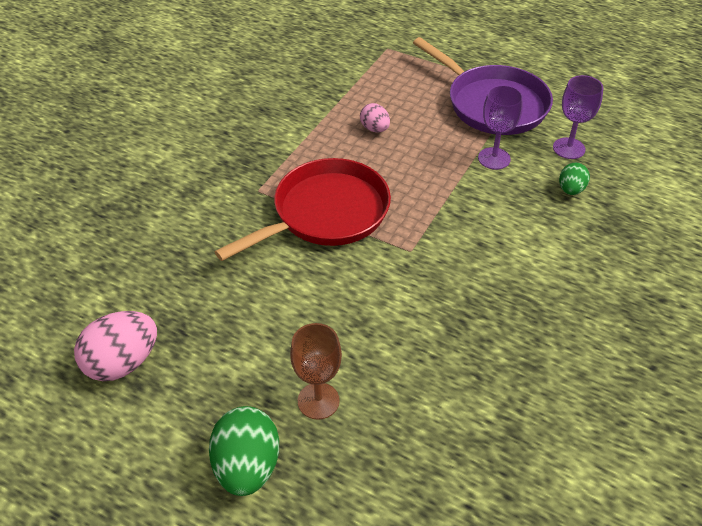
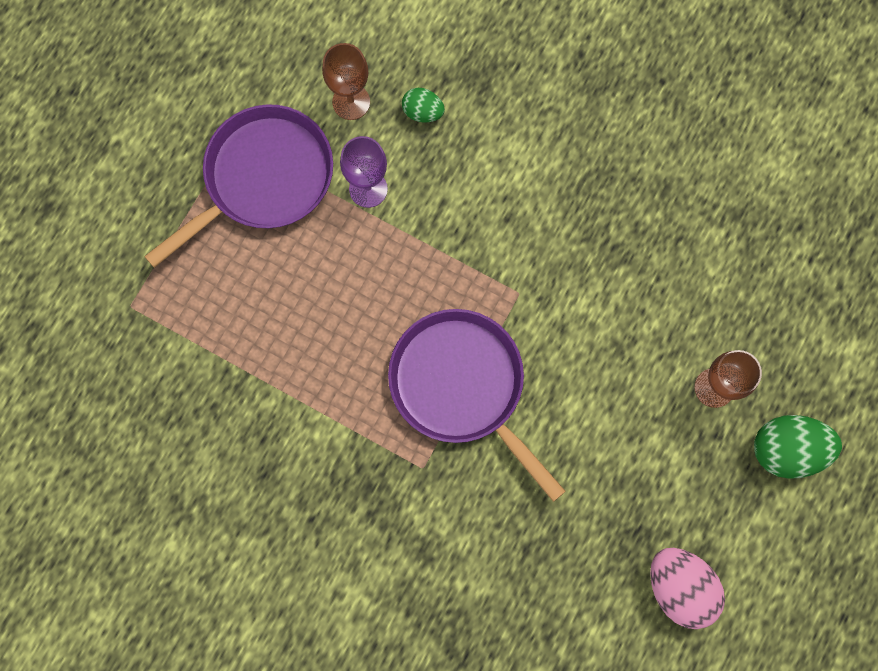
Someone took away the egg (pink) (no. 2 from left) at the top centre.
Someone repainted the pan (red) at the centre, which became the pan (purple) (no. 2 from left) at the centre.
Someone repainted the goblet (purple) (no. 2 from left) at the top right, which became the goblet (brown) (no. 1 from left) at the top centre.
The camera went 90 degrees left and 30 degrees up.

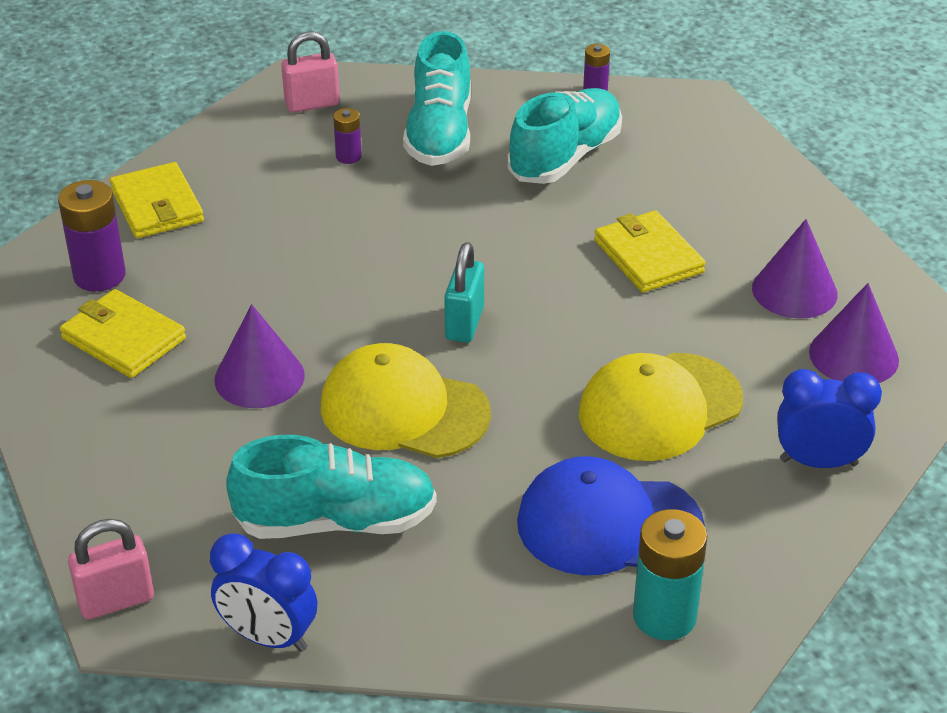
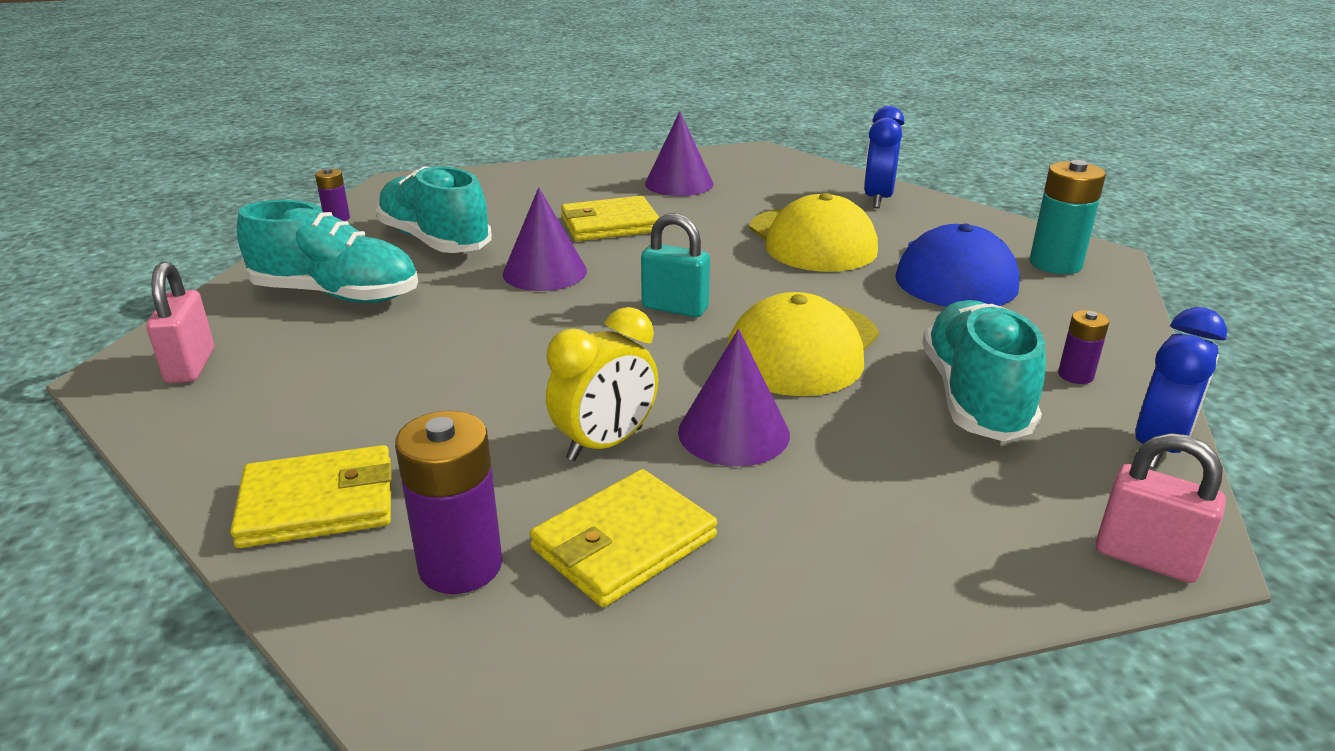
Someone put down the clock (yellow) at the centre.
Someone carried the battery (purple) (no. 2 from left in the first image) from the top centre to the middle right.
Someone carried the cone (purple) (no. 3 from left in the first image) from the middle right to the top centre.
Someone rotated the padlock (pink) (no. 1 from left in the first image) at the bottom left by 45 degrees counterclockwise.
The camera went 80 degrees left and 10 degrees down.

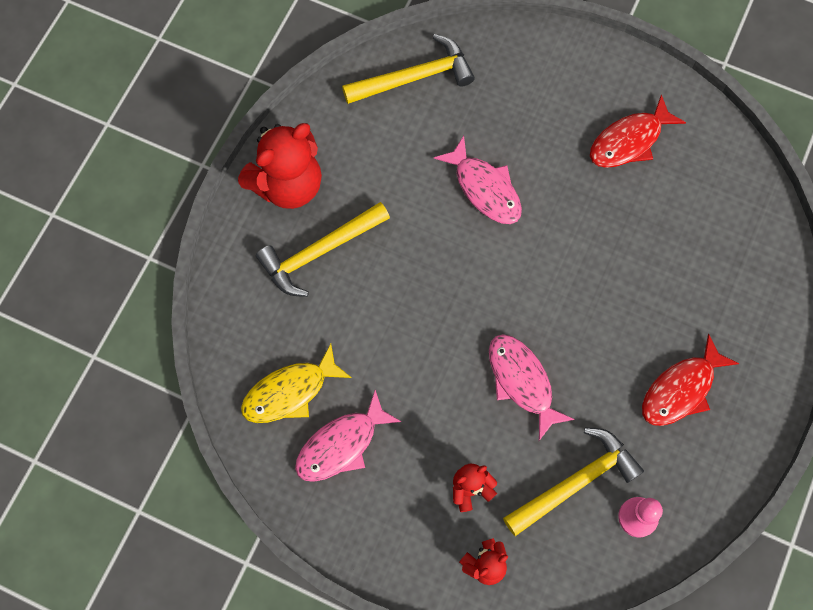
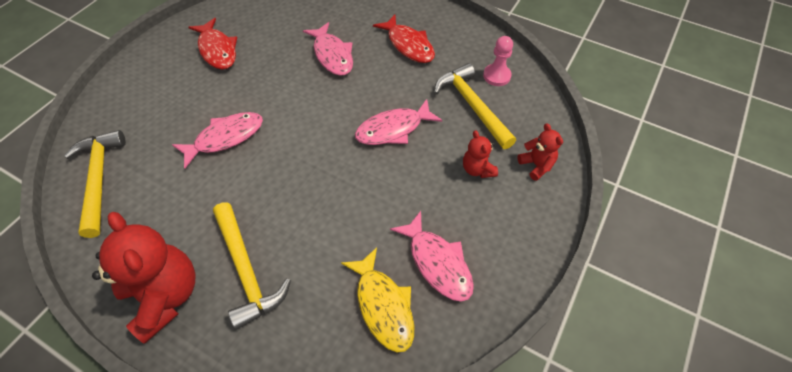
Someone put down the fish (pink) (no. 2 from left) at the top centre.
The camera went 85 degrees left and 15 degrees down.

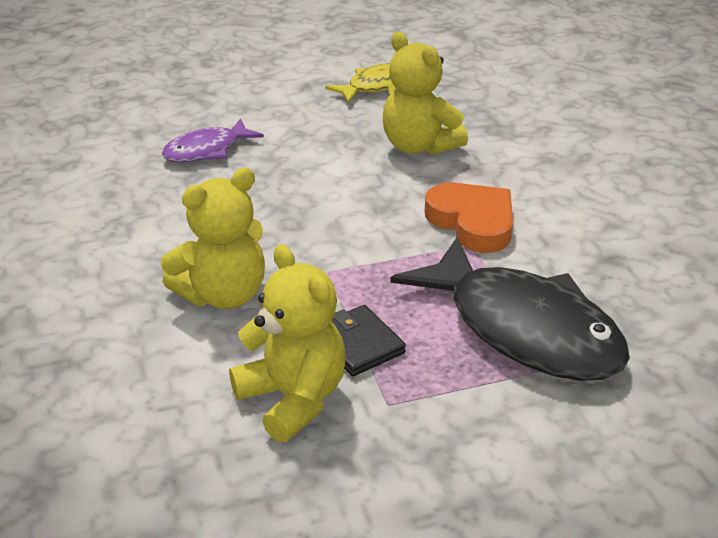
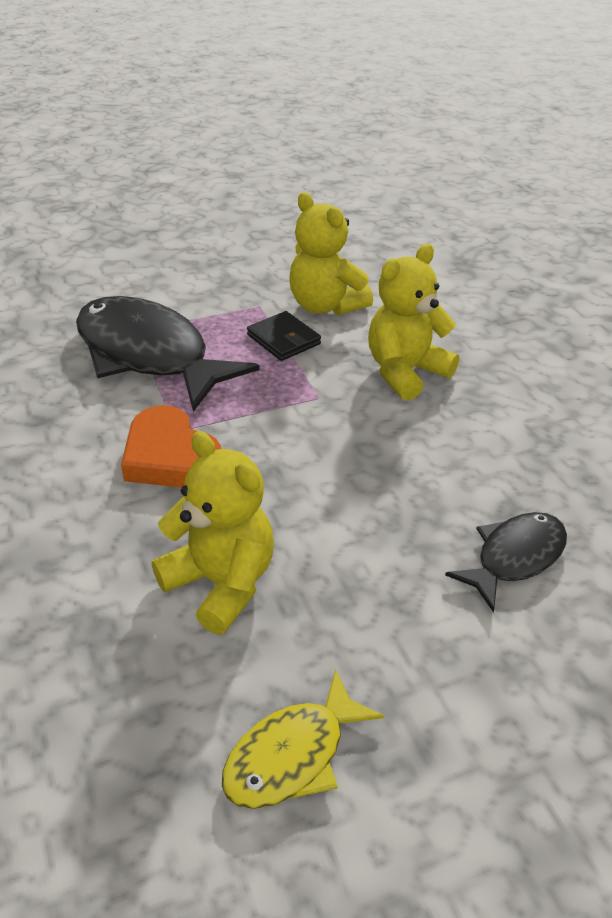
Someone repainted the fish (purple) at the top left, which became the fish (black) (no. 2 from left) at the middle right.
The camera went 175 degrees right and 5 degrees up.

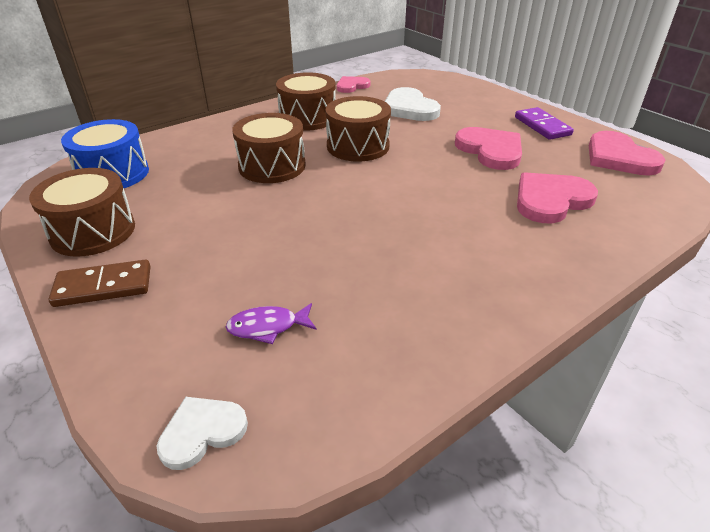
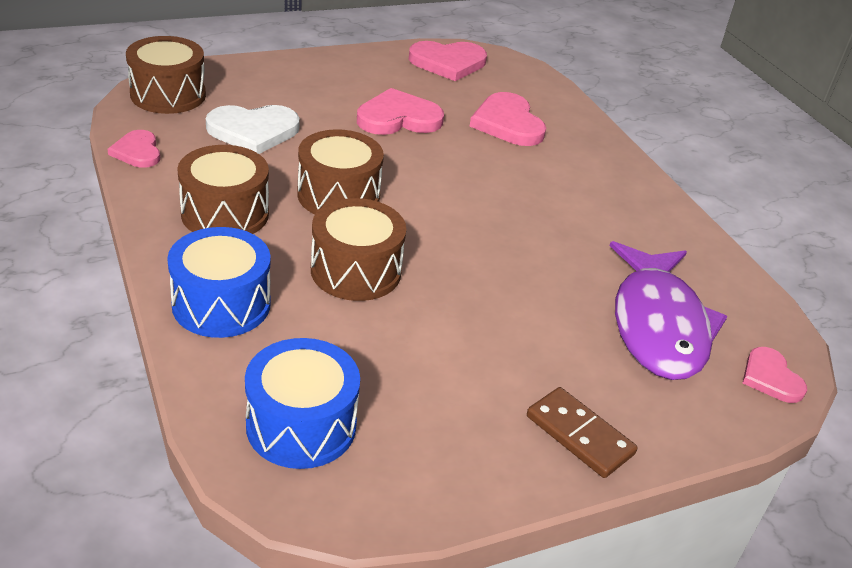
Someone took away the domino (purple) at the top right.
Someone put down the drum (blue) (no. 1 from left) at the middle left.
Someone carried the drum (brown) (no. 1 from left) from the middle left to the top left.
Someone repainted the heart (white) (no. 1 from left) at the bottom left, which became the heart (pink) (no. 5 from left) at the middle right.
Someone rotated the domino (brown) at the middle left by 45 degrees counterclockwise.
Someone scaled the fish (purple) at the centre by 2.48.
The camera went 80 degrees left and 0 degrees up.

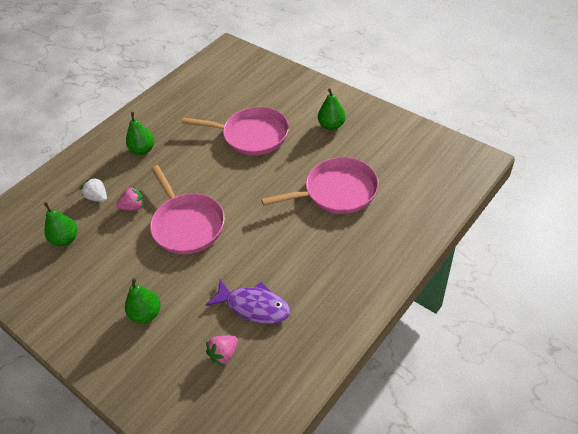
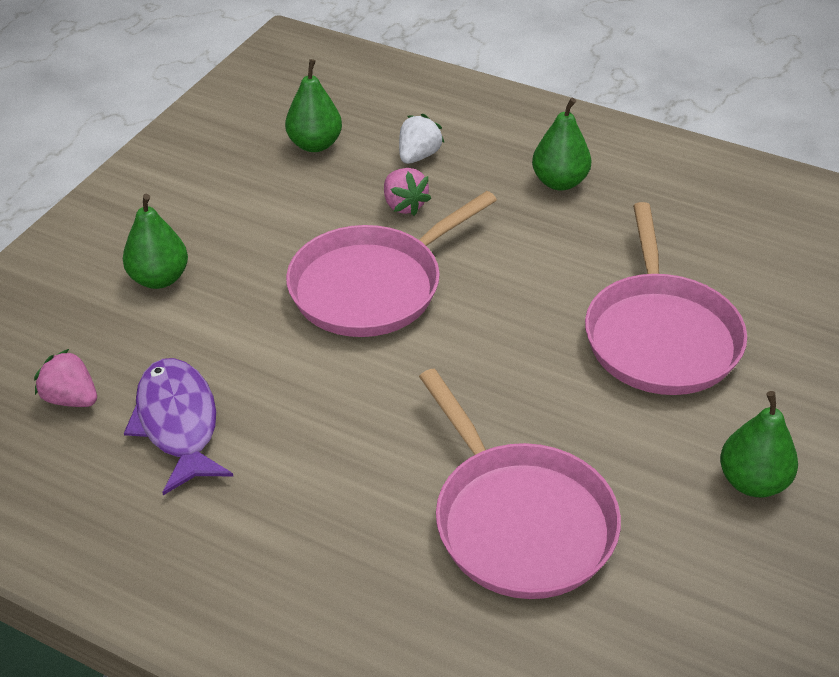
Someone rotated the fish (purple) at the bottom centre by 150 degrees clockwise.
The camera went 75 degrees right and 5 degrees down.

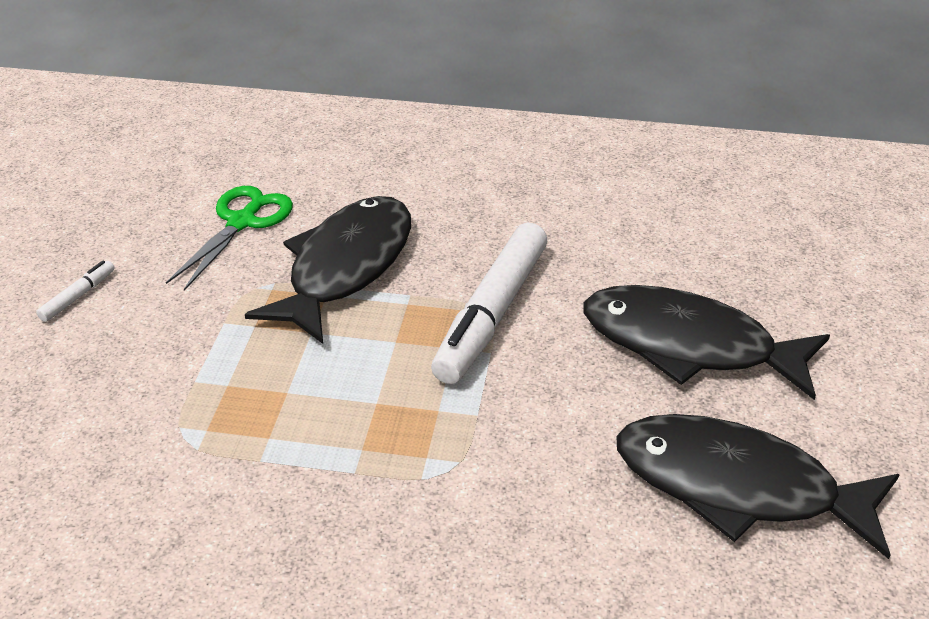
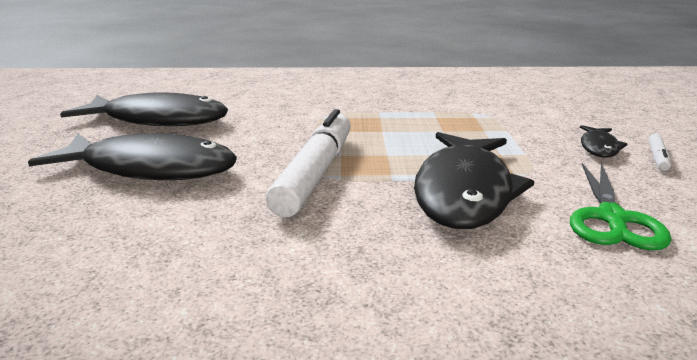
Someone put down the fish (black) (no. 4 from left) at the middle right.
The camera went 170 degrees right and 15 degrees down.

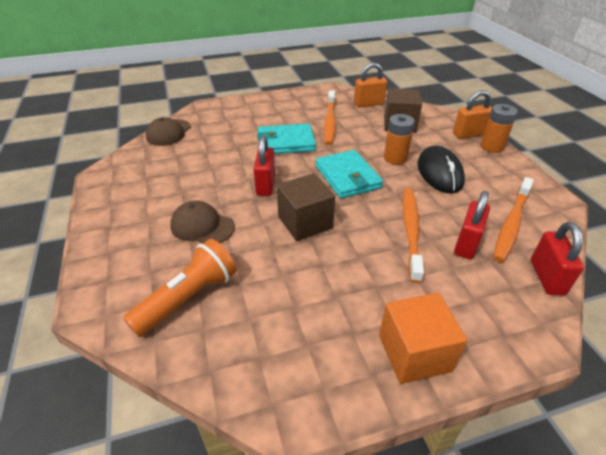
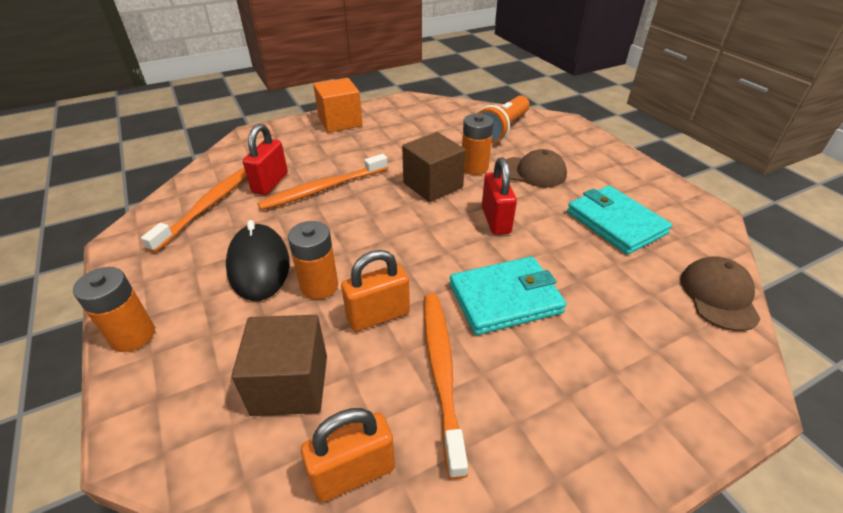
Someone took away the padlock (red) (no. 3 from left) at the middle right.
Someone put down the battery (orange) (no. 3 from left) at the top centre.
Someone carried the wallet (turquoise) (no. 2 from left) from the centre to the middle right.
Someone carried the padlock (orange) (no. 2 from left) from the top right to the centre.
Someone rotated the toothbrush (orange) (no. 2 from left) at the middle right by 60 degrees clockwise.
The camera went 170 degrees right and 0 degrees up.

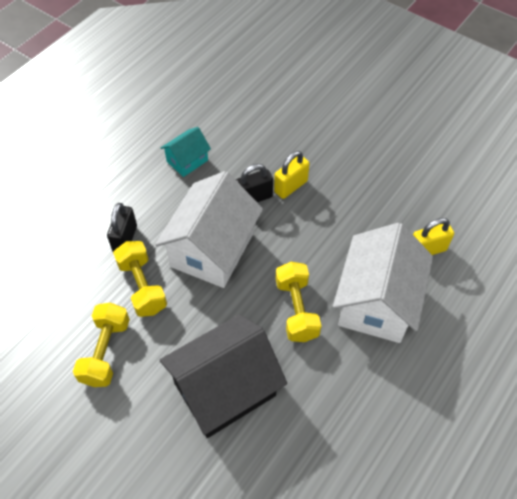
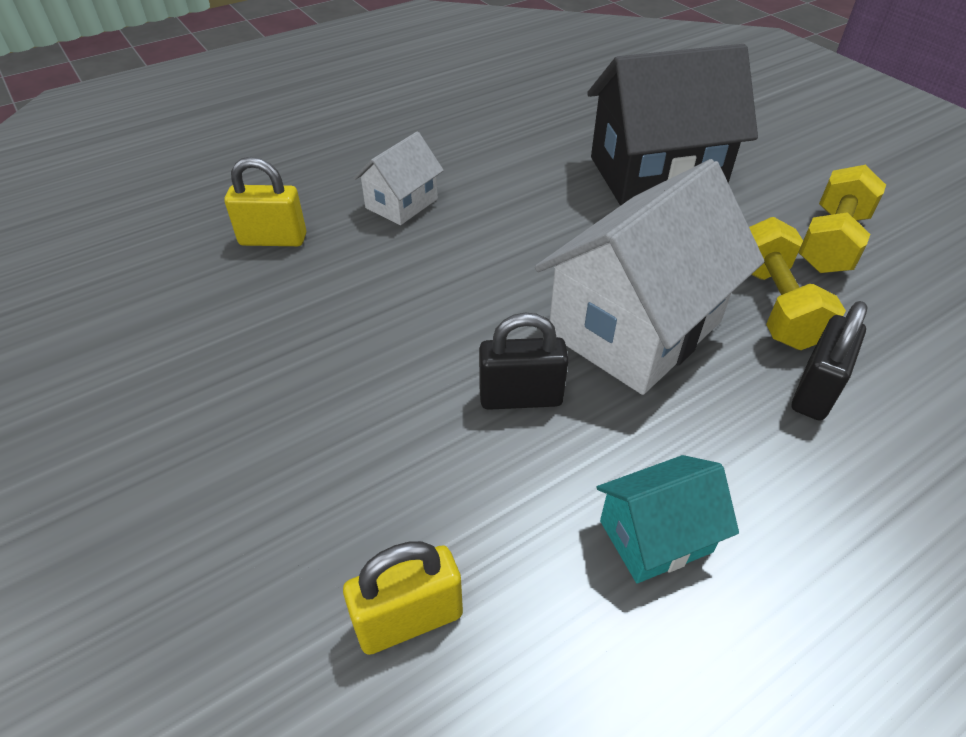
Someone took away the dumbbell (yellow) (no. 3 from left) at the centre.
Someone carried the padlock (yellow) (no. 1 from left in the first image) from the centre to the bottom centre.
Someone scaled the house (white) (no. 2 from left in the first image) at the middle right by 0.50.
The camera went 160 degrees left and 10 degrees down.

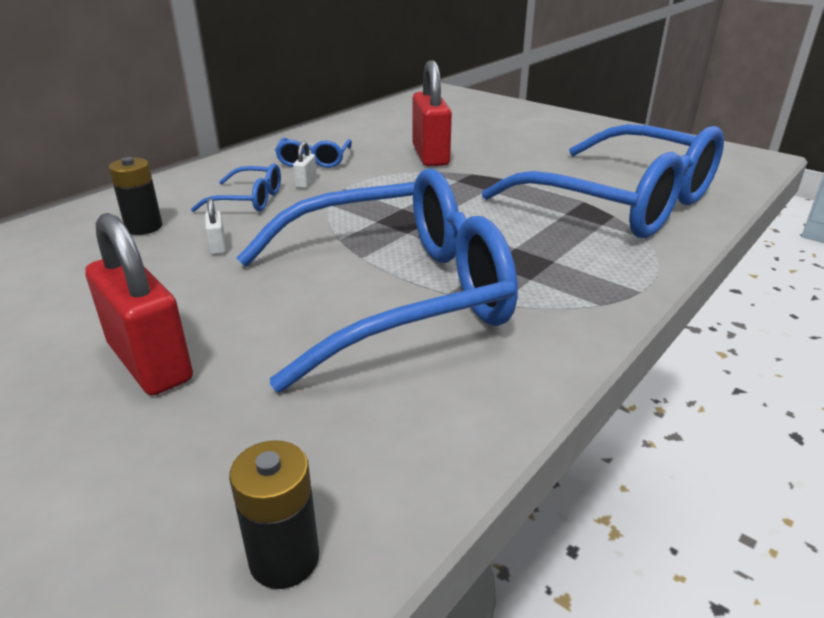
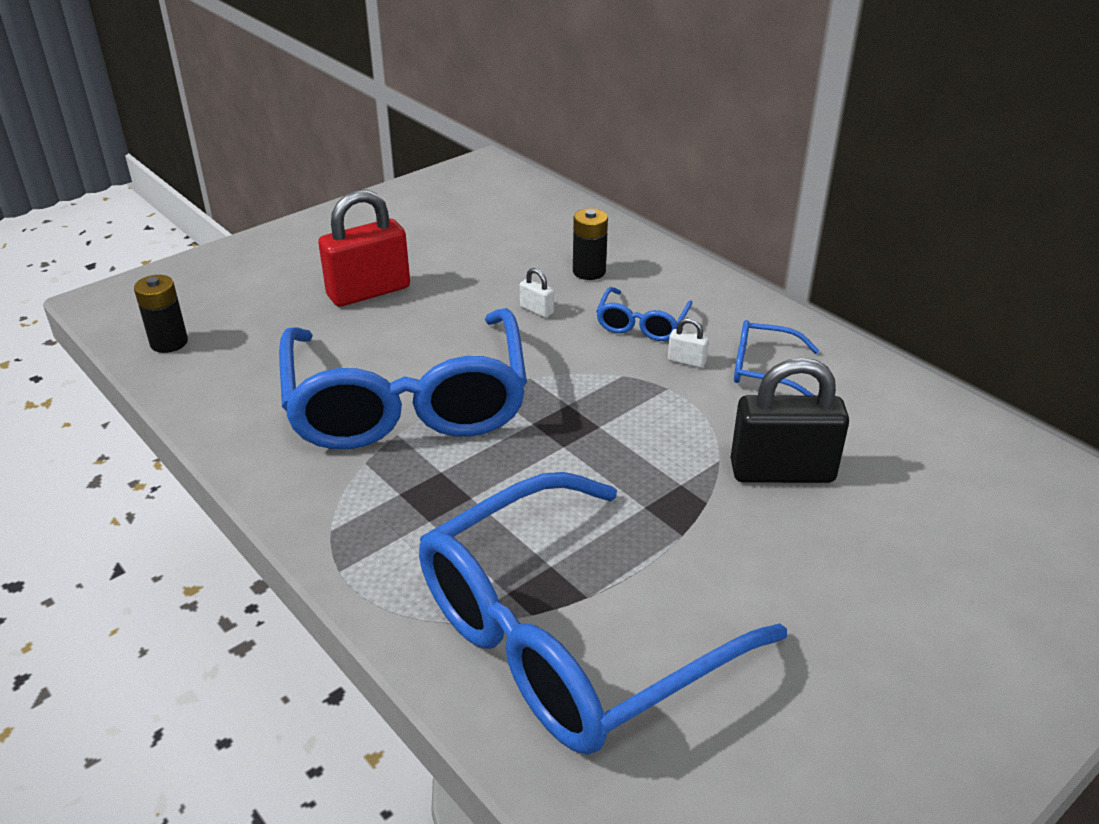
Someone repainted the padlock (red) (no. 2 from left) at the top centre, which became the padlock (black) at the middle right.
Someone rotated the padlock (white) (no. 1 from left) at the middle left by 45 degrees clockwise.
The camera went 100 degrees right and 5 degrees up.

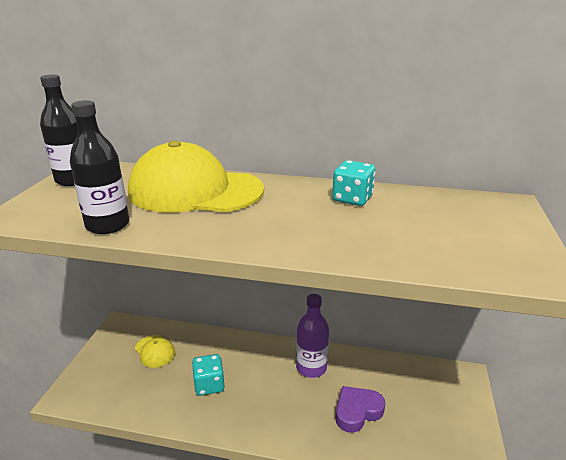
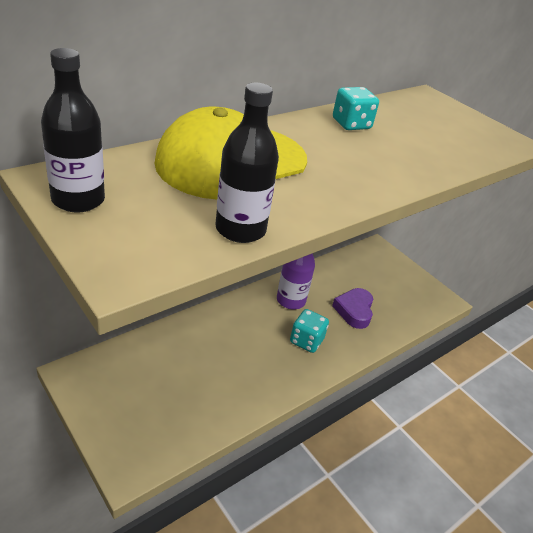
Someone took away the cap (yellow) (no. 1 from left) at the bottom left.
Someone carried the dice (turquoise) (no. 1 from left) from the bottom centre to the centre.
The camera went 55 degrees left and 10 degrees up.

